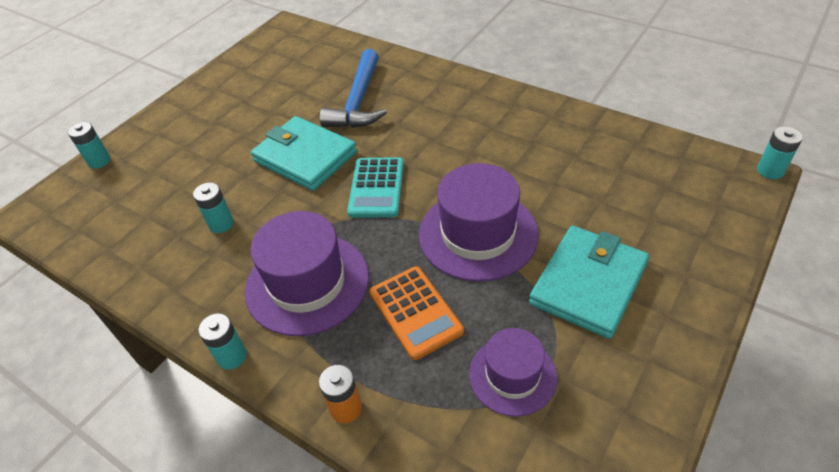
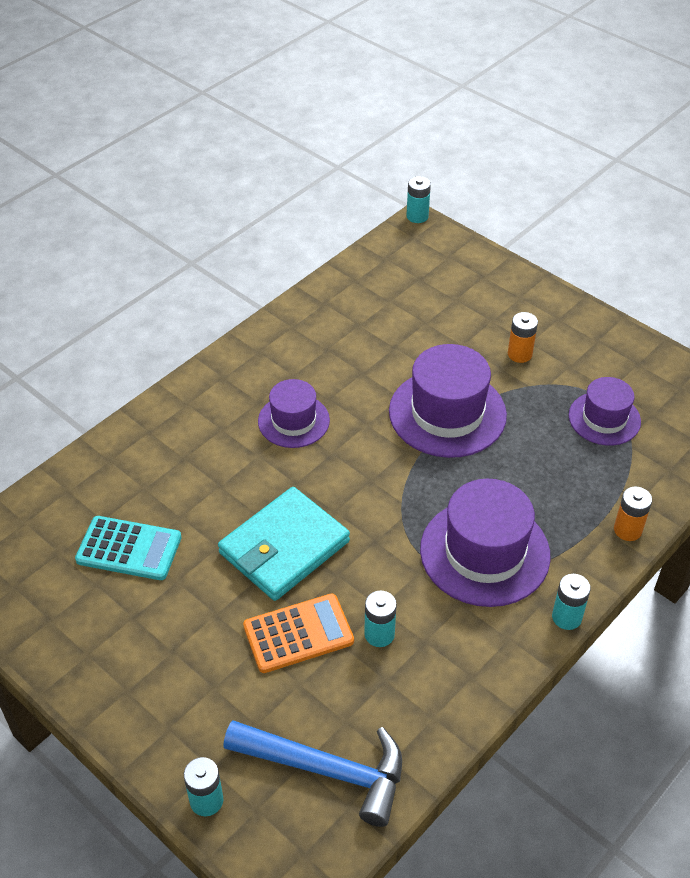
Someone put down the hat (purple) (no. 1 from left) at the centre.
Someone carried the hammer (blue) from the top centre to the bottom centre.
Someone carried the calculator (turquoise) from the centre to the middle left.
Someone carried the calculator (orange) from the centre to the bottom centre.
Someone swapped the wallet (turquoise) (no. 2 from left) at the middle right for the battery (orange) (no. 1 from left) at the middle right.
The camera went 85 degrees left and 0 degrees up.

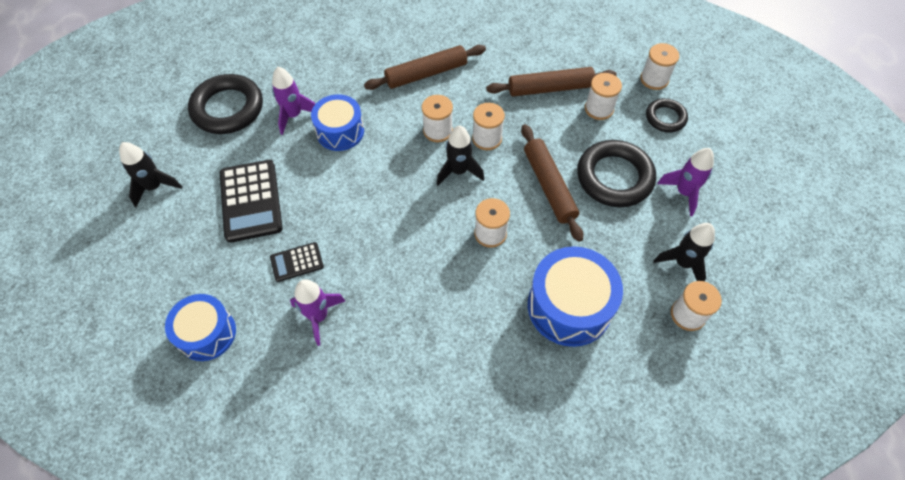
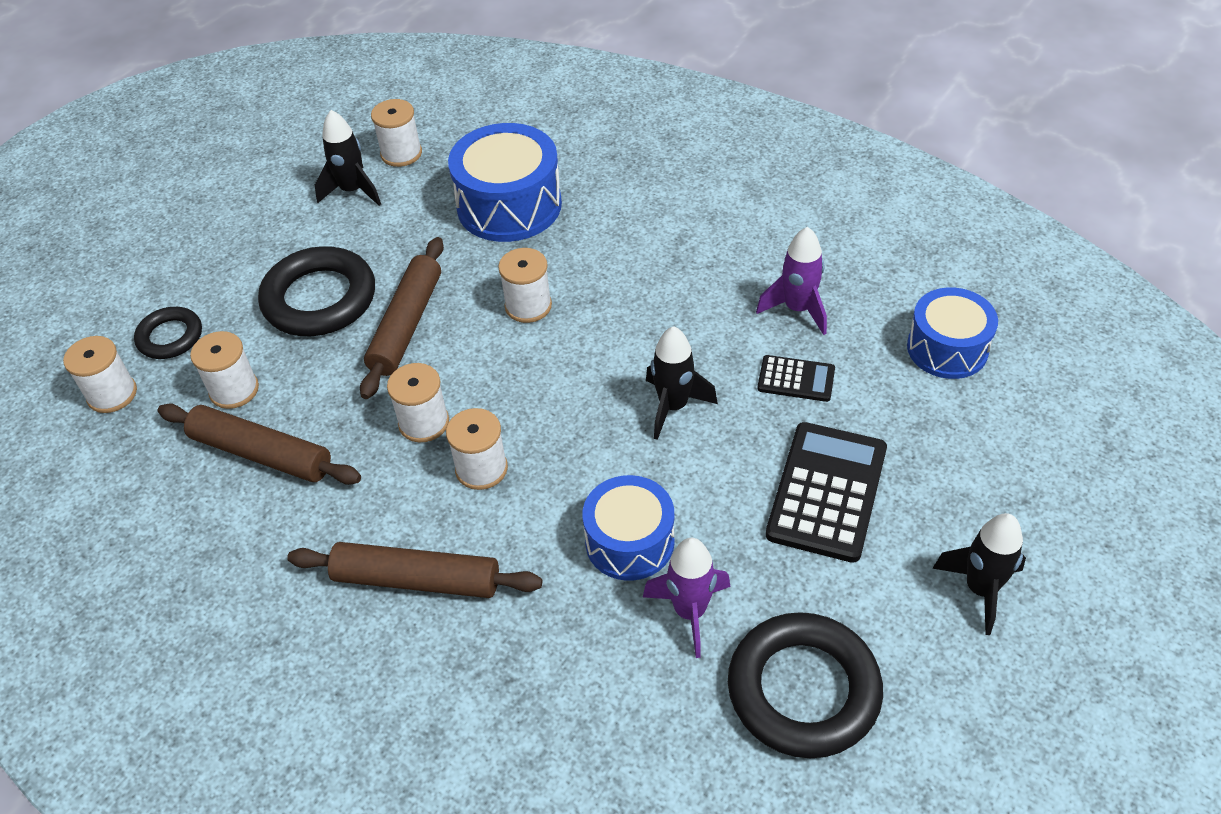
Someone took away the rocket (purple) (no. 3 from left) at the middle right.
Someone carried the rocket (black) (no. 2 from left) from the top centre to the centre.
The camera went 145 degrees left and 10 degrees down.

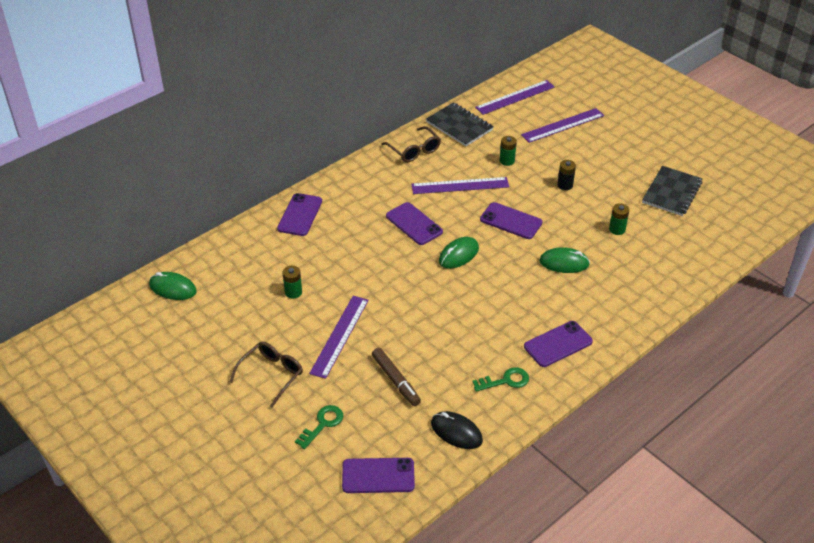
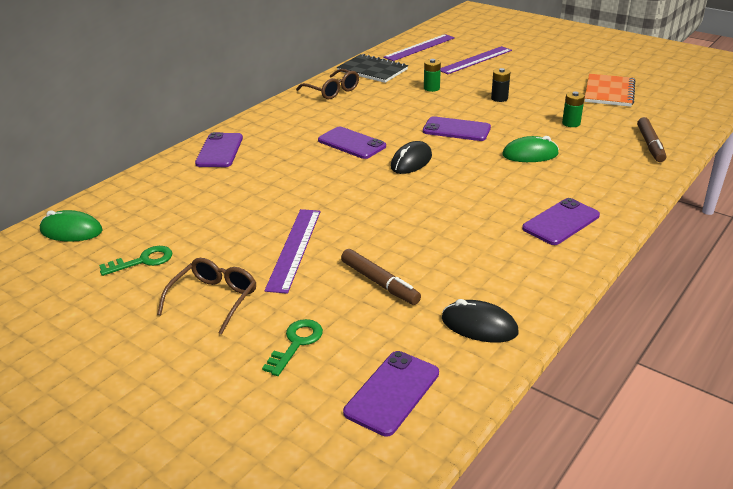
Someone took away the battery (green) (no. 1 from left) at the centre.
Someone took away the ruler (purple) (no. 2 from left) at the centre.
Someone put down the marker (brown) (no. 2 from left) at the top right.
Someone carried the key (green) (no. 2 from left in the first image) from the bottom centre to the middle left.
Someone repainted the mouse (green) (no. 2 from left) at the centre, which became the mouse (black) (no. 1 from left) at the top centre.
Someone repainted the notebook (black) (no. 2 from left) at the middle right, which became the notebook (orange) at the top right.
Someone rotated the phone (purple) (no. 2 from left in the first image) at the bottom centre by 45 degrees counterclockwise.
The camera went 10 degrees left and 10 degrees down.

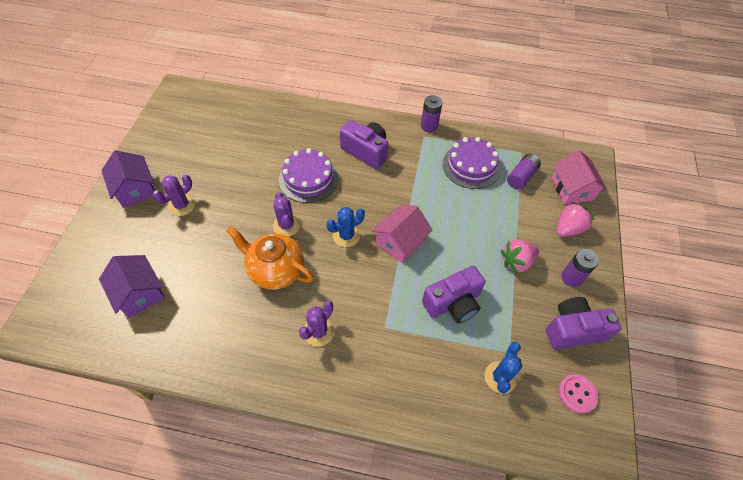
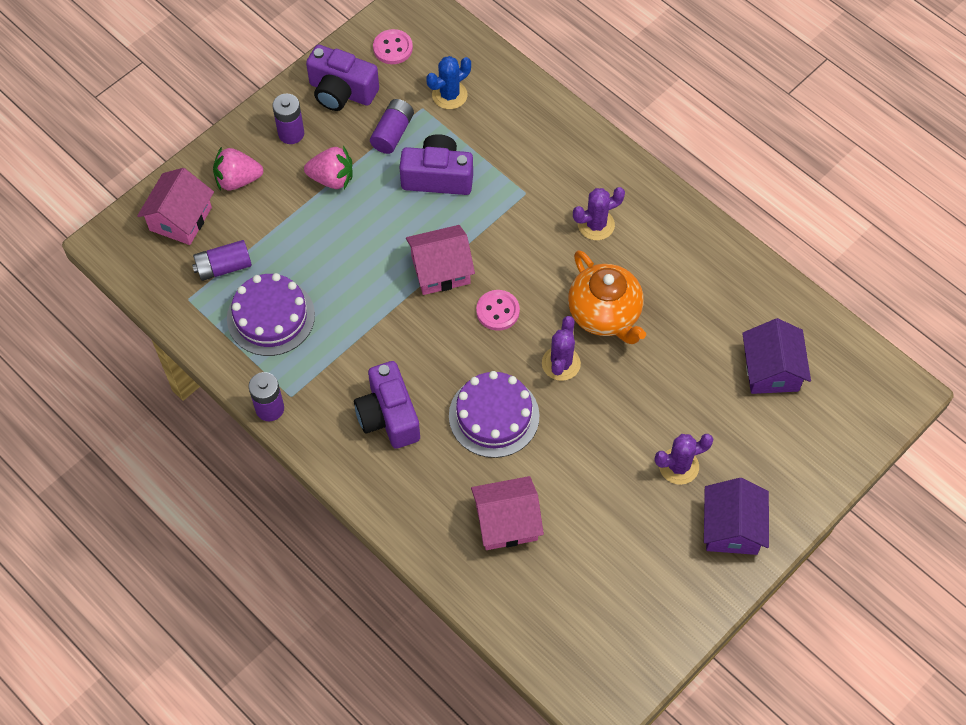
Someone put down the battery (purple) (no. 4 from left) at the top centre.
Someone put down the house (pink) (no. 3 from left) at the bottom centre.
Someone swapped the cactus (blue) (no. 1 from left) at the centre for the button (pink) (no. 2 from left) at the centre.
The camera went 145 degrees left and 5 degrees up.

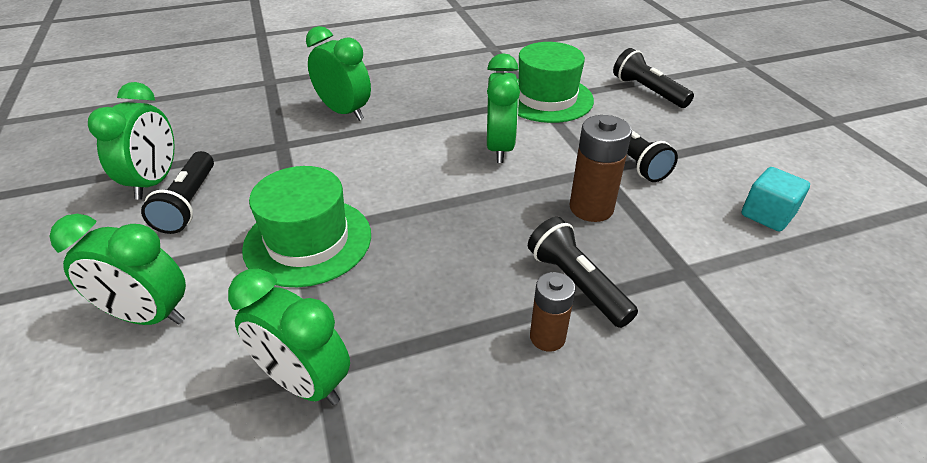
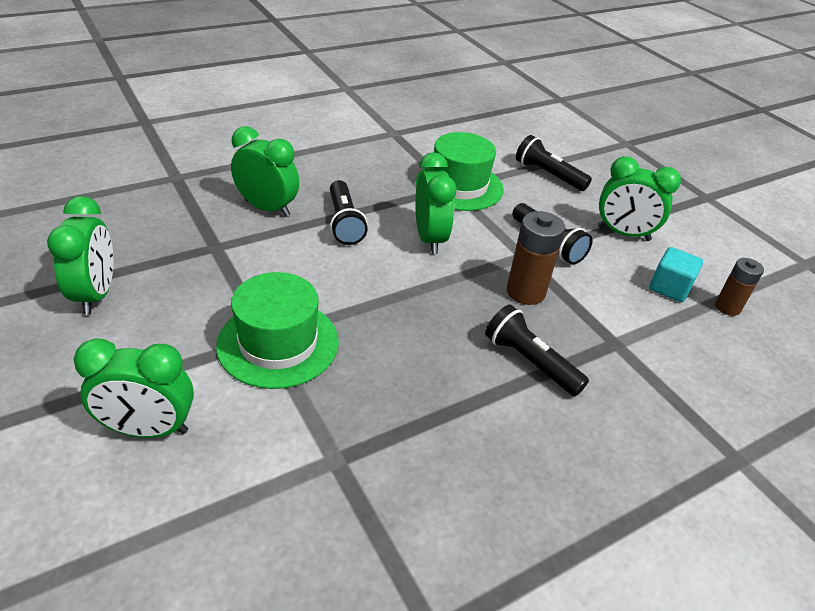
Someone carried the flashlight (black) (no. 1 from left) from the middle left to the centre.
Someone carried the clock (green) (no. 3 from left in the first image) from the bottom left to the top right.
Someone carried the battery (brown) (no. 1 from left in the first image) from the bottom centre to the middle right.
The camera went 15 degrees left and 0 degrees up.

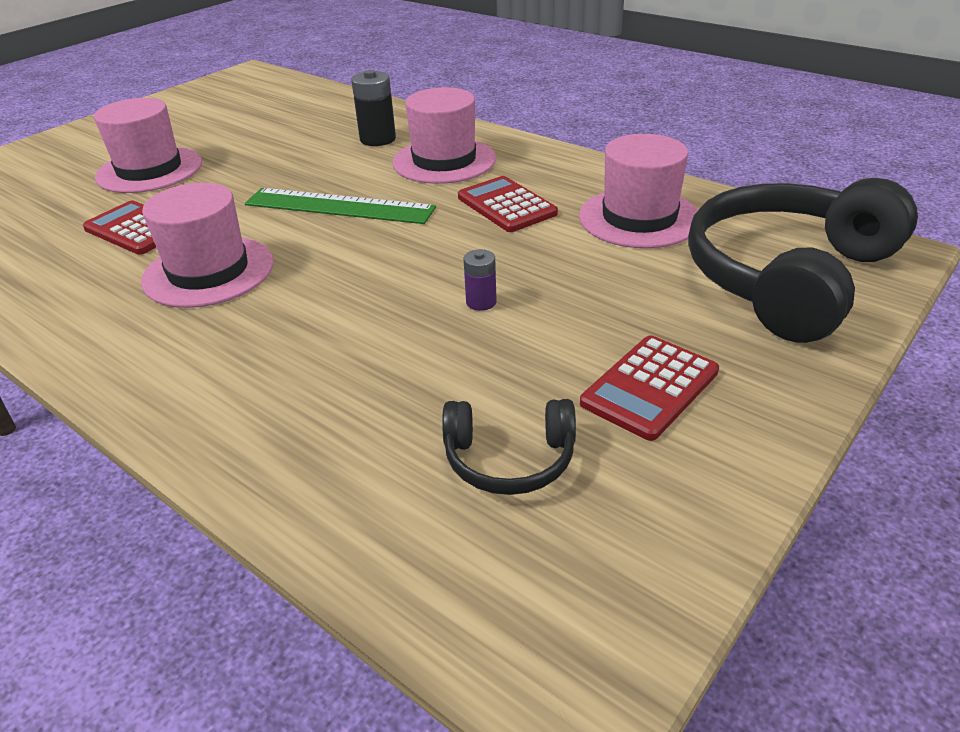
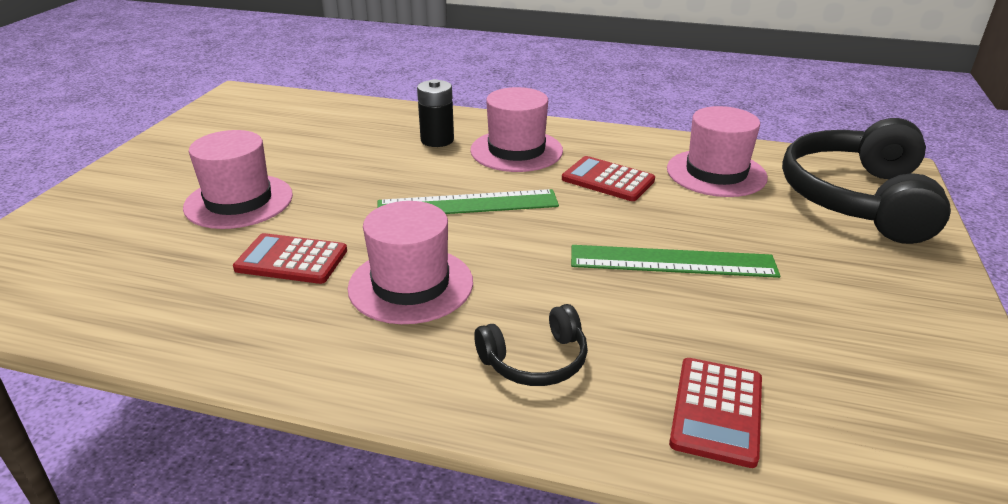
Someone carried the headphones (black) (no. 1 from left) from the centre to the bottom centre.
Someone carried the calculator (red) (no. 3 from left) from the middle right to the bottom right.
Someone swapped the battery (purple) at the centre for the ruler (green) (no. 2 from left) at the middle right.
The camera went 25 degrees left and 5 degrees down.

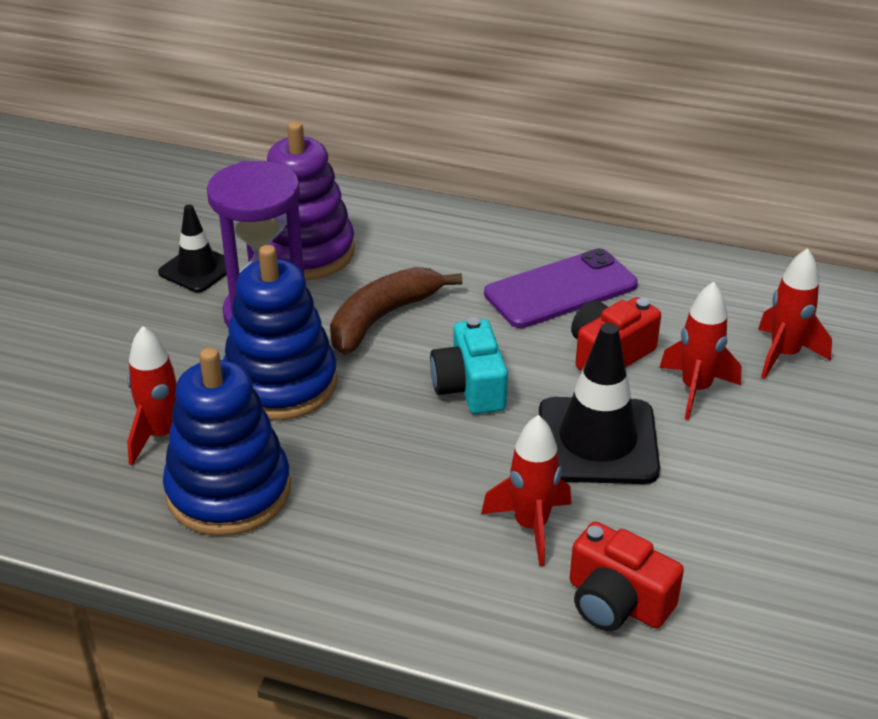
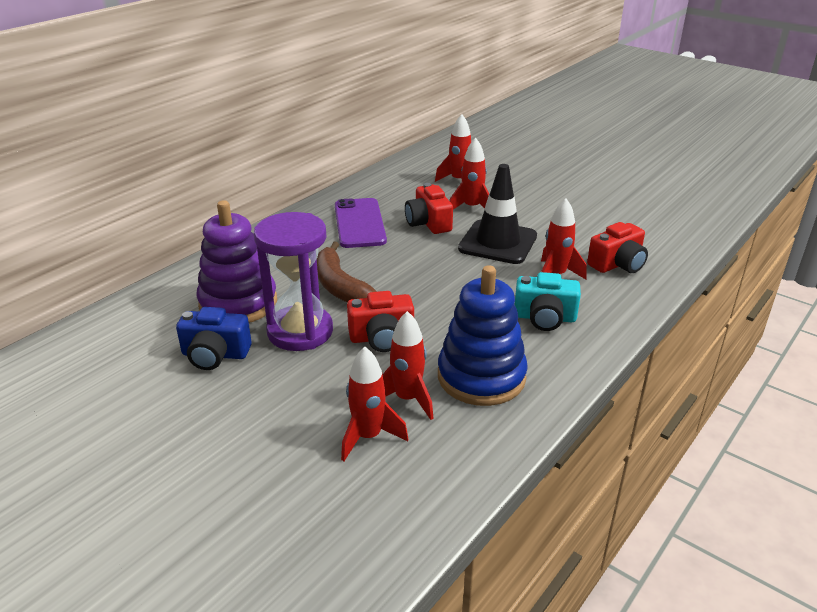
Someone put down the rocket (red) (no. 1 from left) at the centre.
Someone carried the camera (turquoise) from the centre to the middle right.
Someone swapped the traffic cone (black) (no. 1 from left) at the middle left for the camera (blue) at the middle left.
Someone swapped the stacking toy (blue) (no. 2 from left) at the middle left for the camera (red) (no. 1 from left) at the centre.
The camera went 70 degrees left and 5 degrees down.

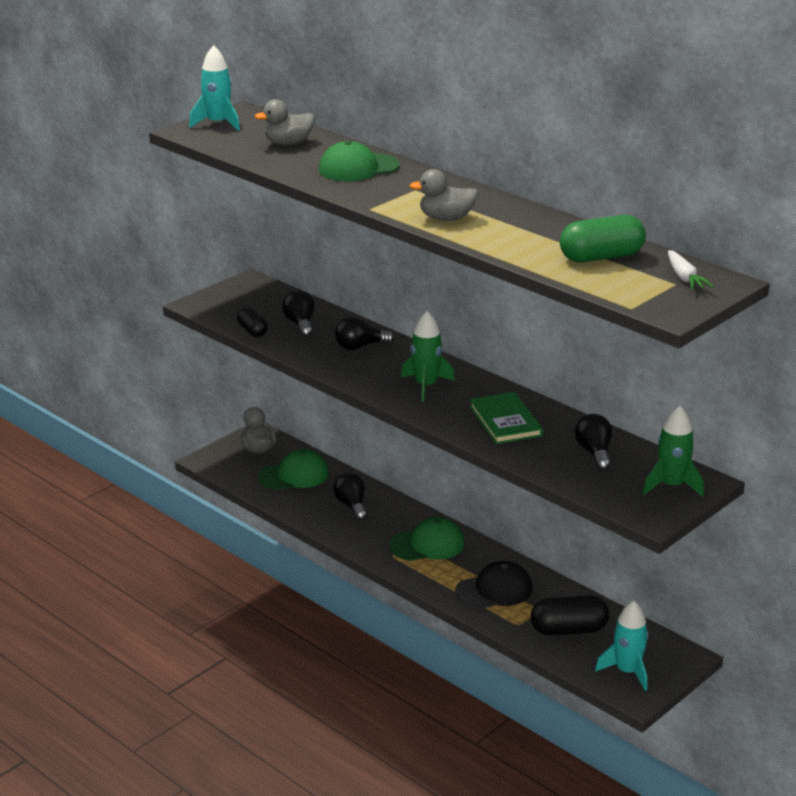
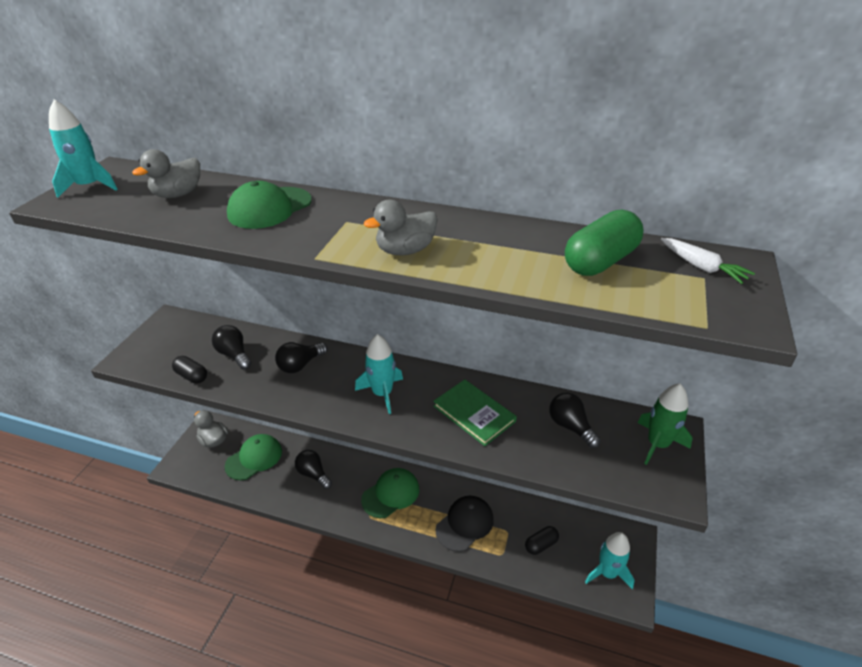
Someone repainted the rocket (green) (no. 1 from left) at the centre, which became the rocket (turquoise) (no. 2 from left) at the centre.
Someone scaled the capsule (black) (no. 2 from left) at the bottom right by 0.60.
The camera went 25 degrees left and 10 degrees up.

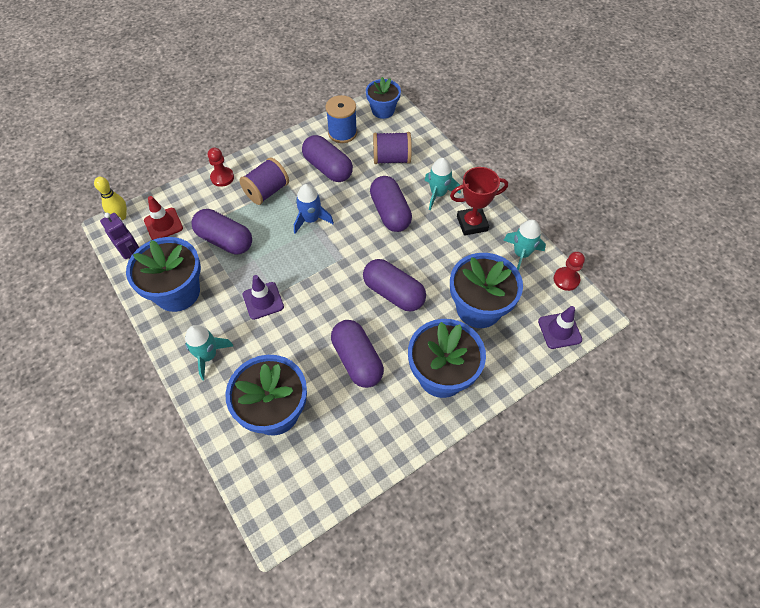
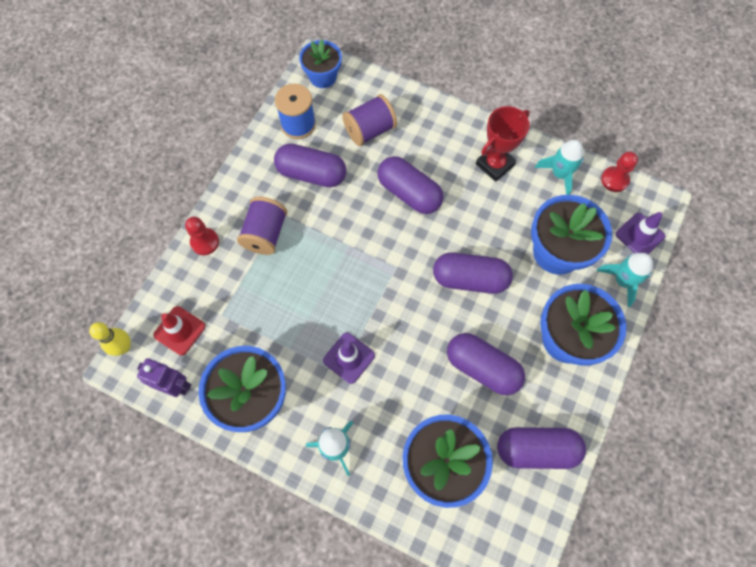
Someone took away the rocket (blue) at the centre.
Someone carried the capsule (purple) (no. 1 from left in the first image) from the middle left to the bottom right.
Someone carried the rocket (turquoise) (no. 2 from left in the first image) from the top centre to the middle right.
The camera went 30 degrees left and 10 degrees up.

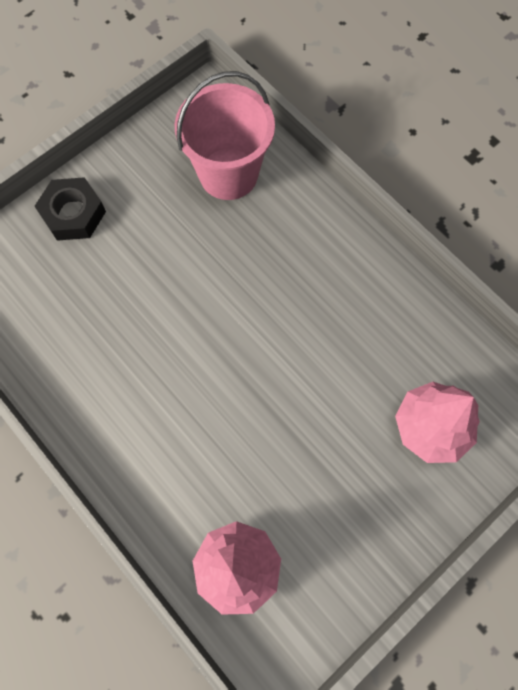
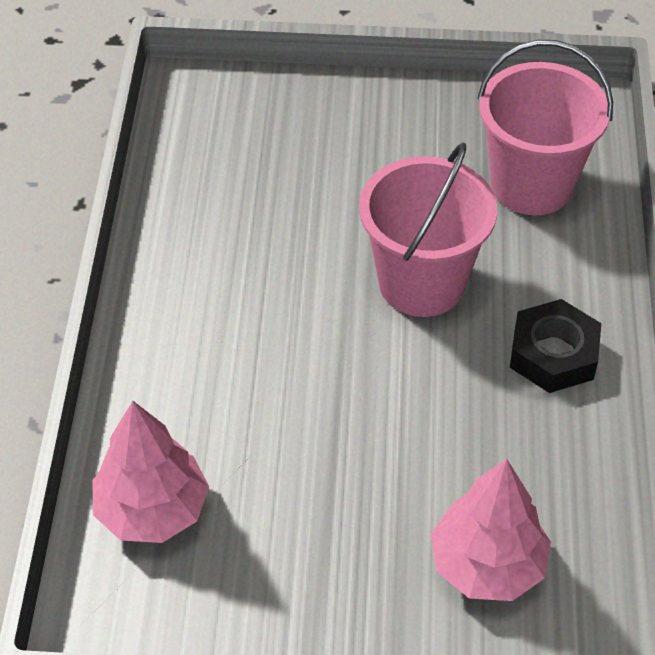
Someone put down the bucket (pink) (no. 1 from left) at the centre.
Someone carried the nut (black) from the top left to the middle right.
The camera went 45 degrees right and 20 degrees down.

